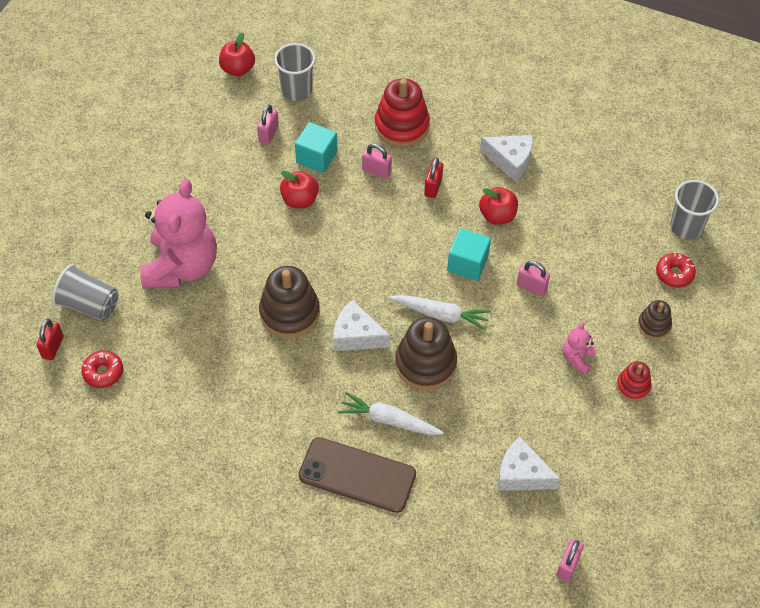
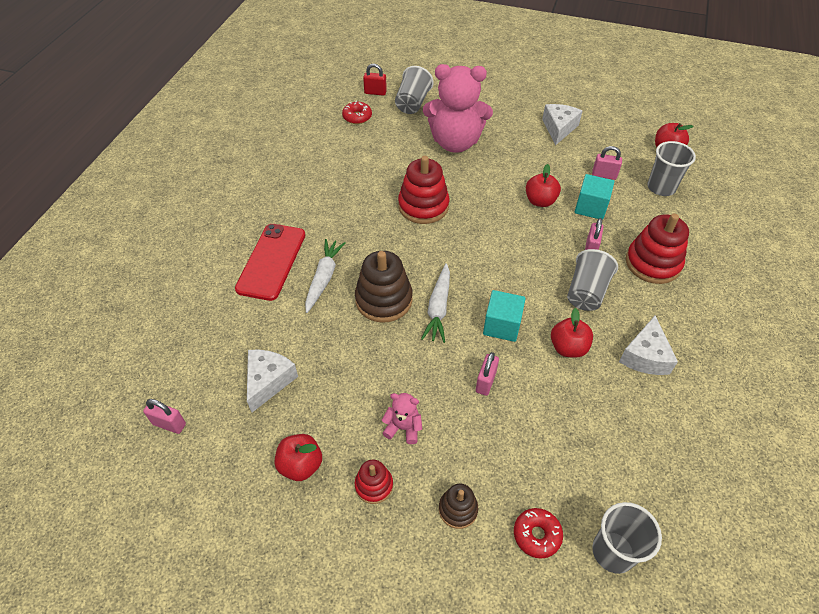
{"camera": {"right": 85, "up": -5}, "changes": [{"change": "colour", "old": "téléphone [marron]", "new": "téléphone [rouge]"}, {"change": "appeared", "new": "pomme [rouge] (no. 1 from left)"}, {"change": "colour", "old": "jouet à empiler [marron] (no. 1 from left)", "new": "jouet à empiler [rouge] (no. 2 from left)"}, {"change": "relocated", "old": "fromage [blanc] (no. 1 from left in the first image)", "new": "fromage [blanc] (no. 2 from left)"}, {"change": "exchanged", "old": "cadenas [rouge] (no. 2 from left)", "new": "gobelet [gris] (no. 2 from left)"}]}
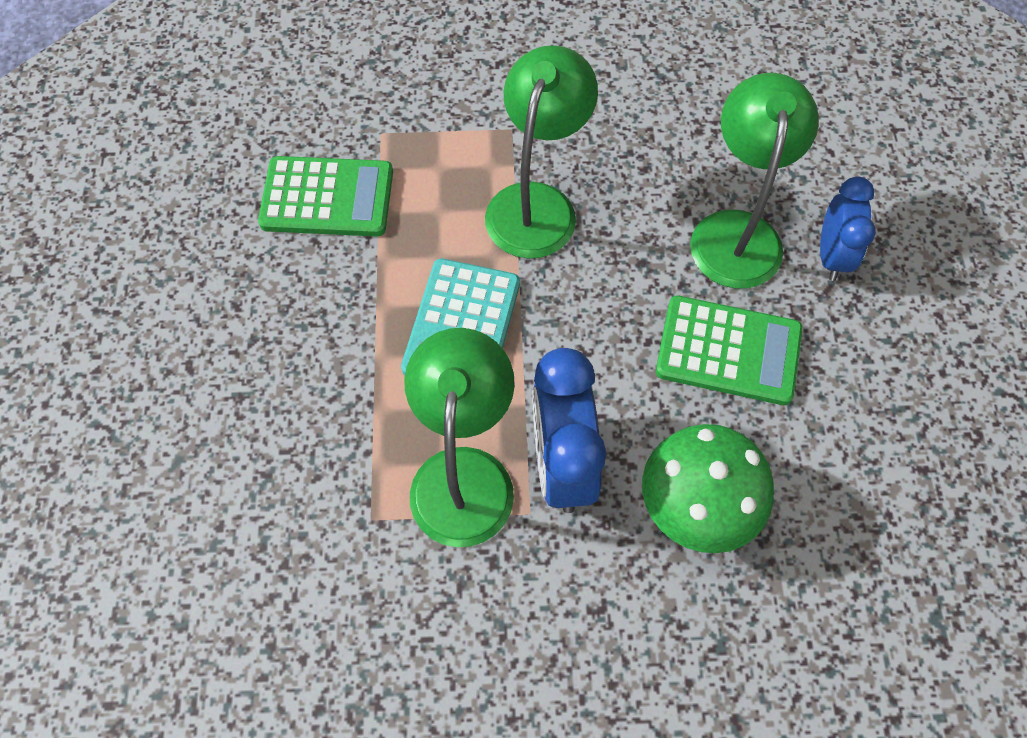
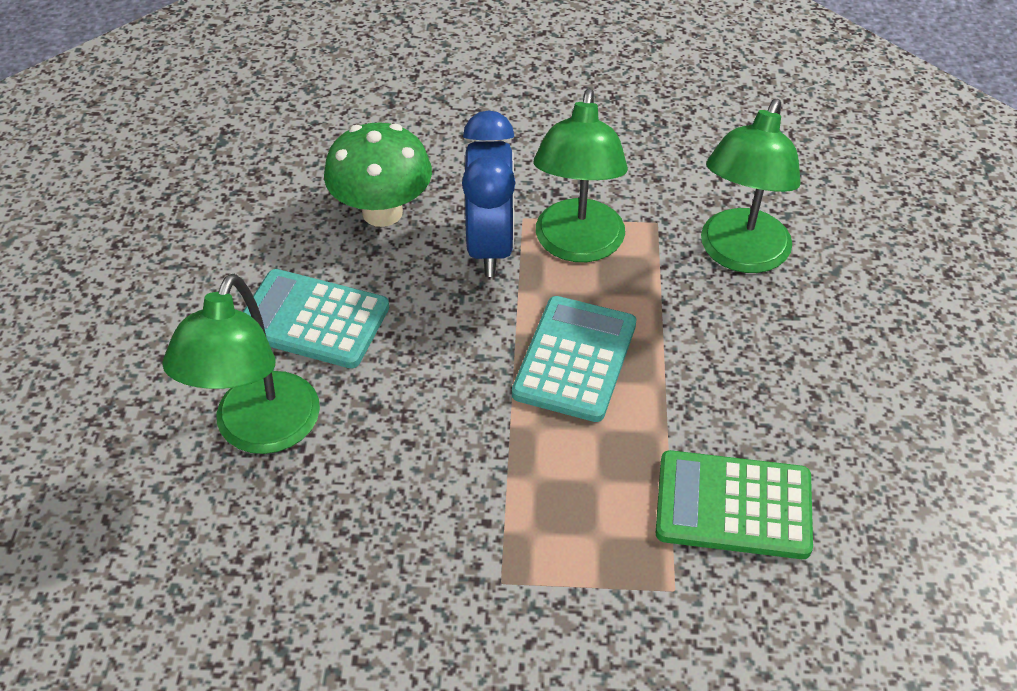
{"camera": {"right": -175, "up": -15}, "changes": [{"change": "colour", "old": "calculatrice [vert] (no. 2 from left)", "new": "calculatrice [turquoise] (no. 1 from left)"}, {"change": "relocated", "old": "lampe [vert] (no. 2 from left in the first image)", "new": "lampe [vert] (no. 3 from left)"}, {"change": "missing", "old": "réveil [bleu] (no. 2 from left)"}]}
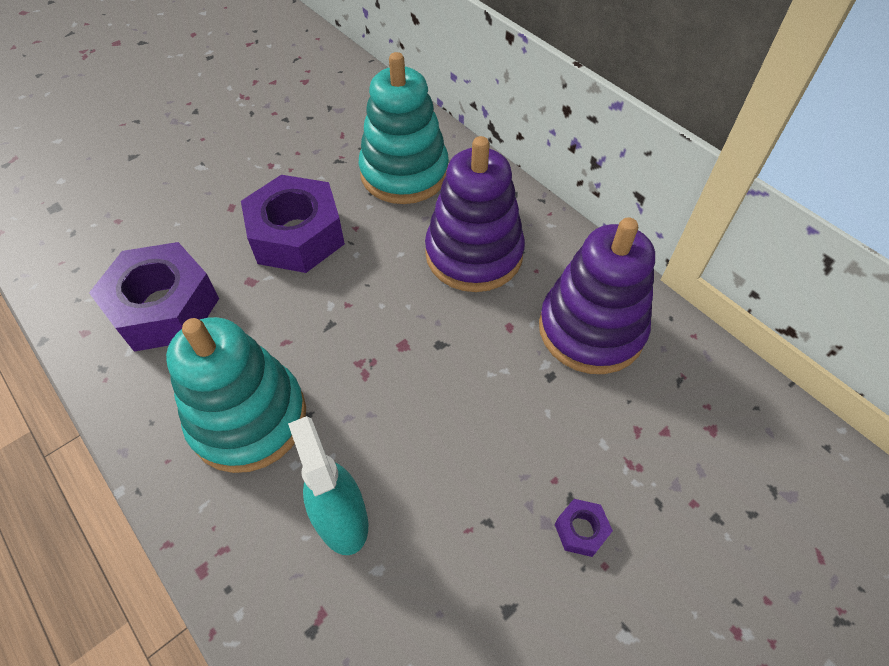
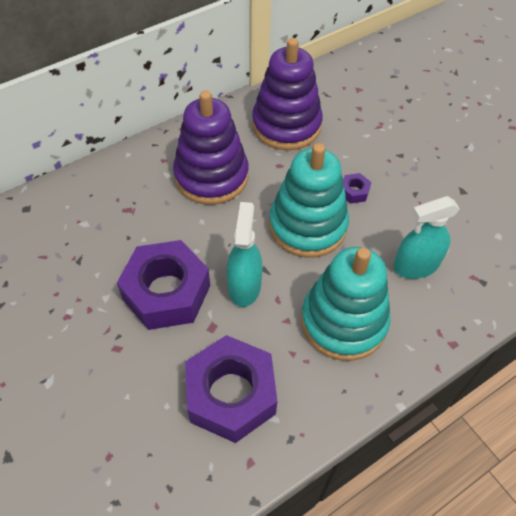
{"camera": {"right": -85, "up": 0}, "changes": [{"change": "appeared", "new": "vaporisateur [turquoise] (no. 1 from left)"}, {"change": "relocated", "old": "jouet à empiler [turquoise] (no. 2 from left in the first image)", "new": "jouet à empiler [turquoise] (no. 1 from left)"}, {"change": "relocated", "old": "écrou [violet] (no. 3 from left)"}]}
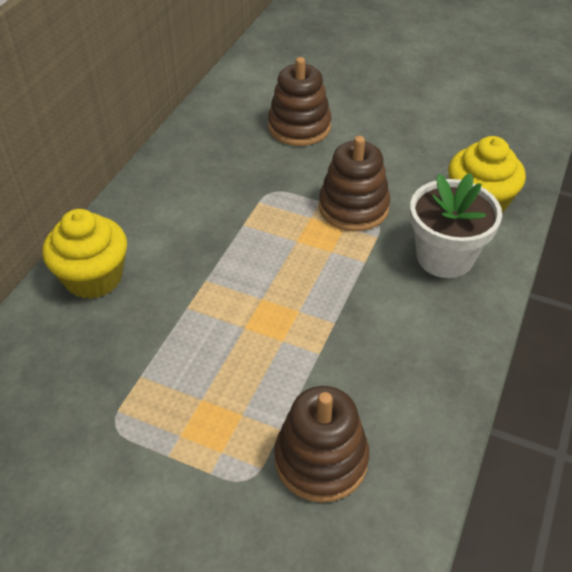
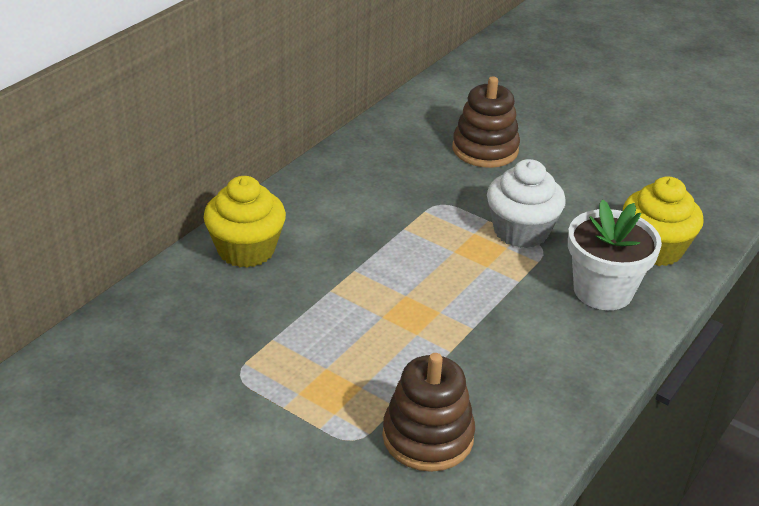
{"camera": {"right": 10, "up": -10}, "changes": [{"change": "exchanged", "old": "jouet à empiler [marron] (no. 3 from left)", "new": "muffin [blanc]"}]}
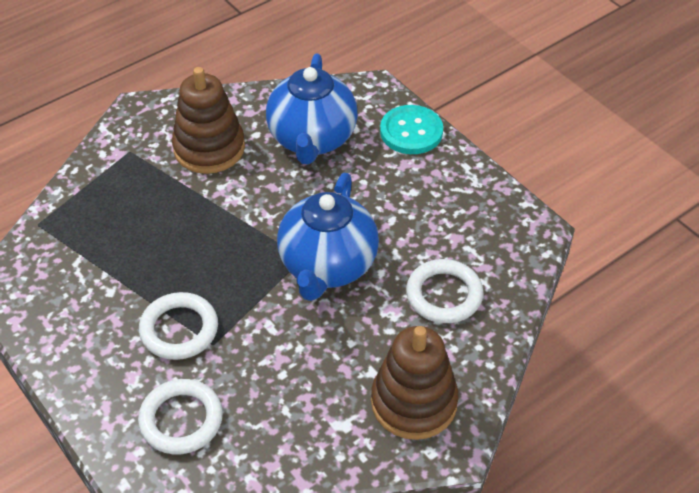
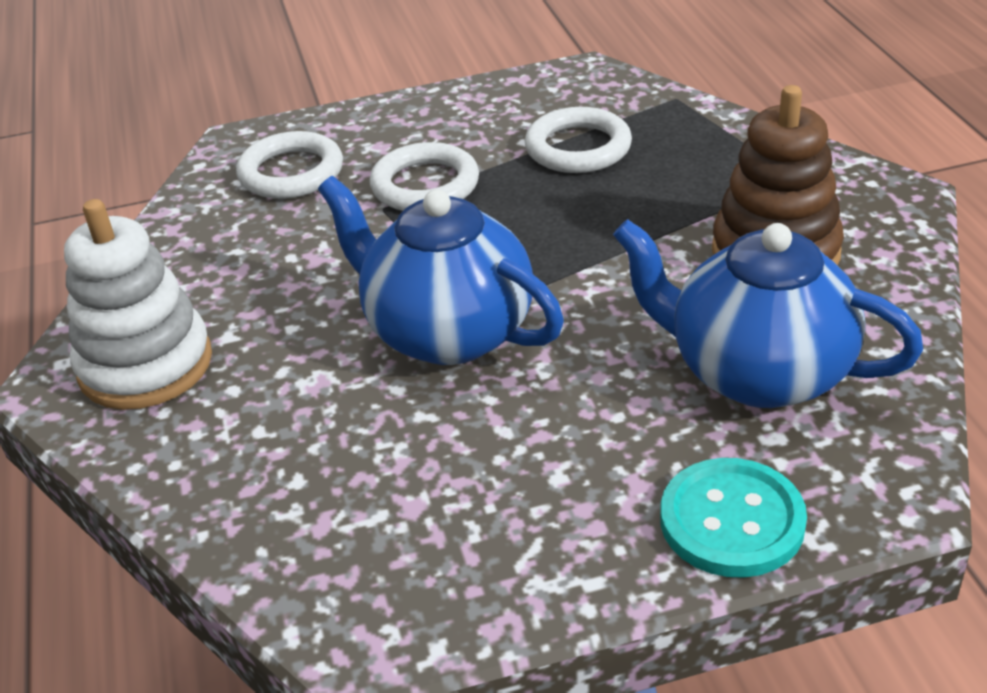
{"camera": {"right": 115, "up": -10}, "changes": [{"change": "colour", "old": "jouet à empiler [marron] (no. 2 from left)", "new": "jouet à empiler [blanc]"}, {"change": "relocated", "old": "anneau [blanc] (no. 3 from left)"}]}
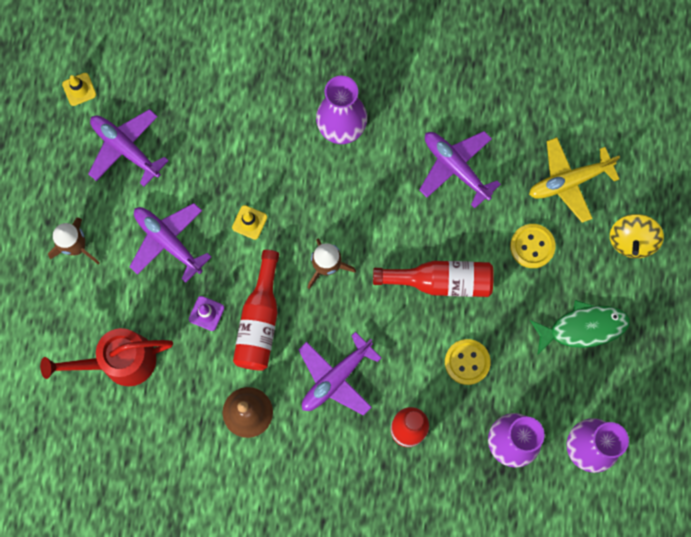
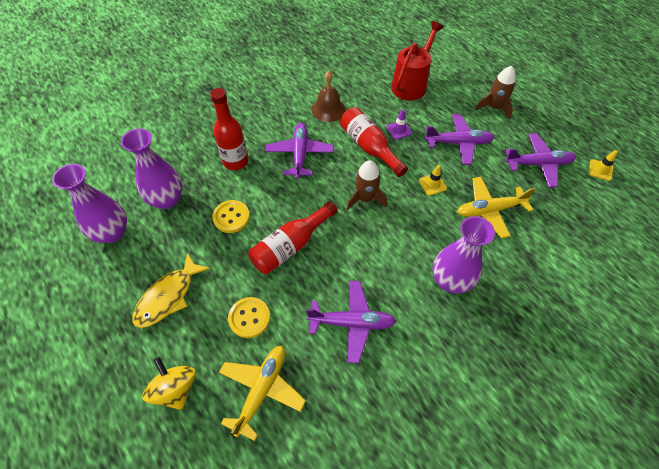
{"camera": {"right": 135, "up": -20}, "changes": [{"change": "colour", "old": "poisson [vert]", "new": "poisson [jaune]"}, {"change": "appeared", "new": "avion [jaune] (no. 2 from left)"}]}
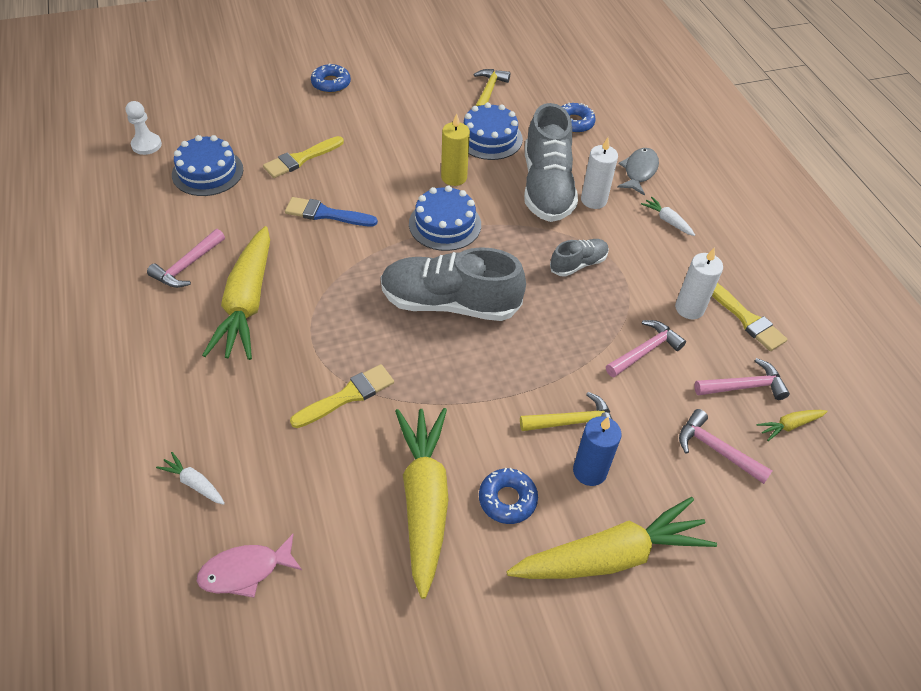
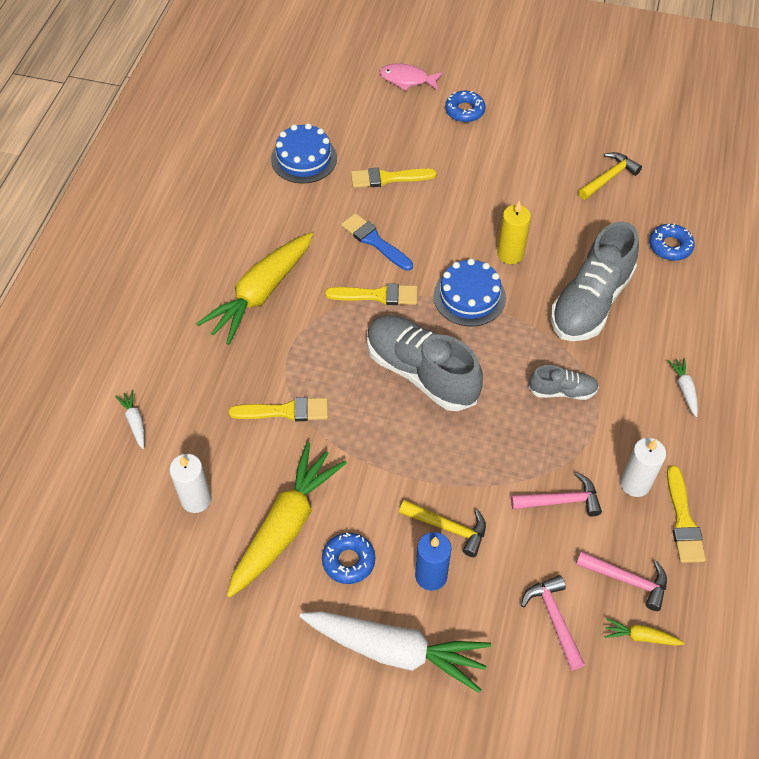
{"camera": {"right": 35, "up": 5}, "changes": [{"change": "relocated", "old": "bougie [blanc] (no. 1 from left)"}, {"change": "colour", "old": "carotte [jaune] (no. 3 from left)", "new": "carotte [blanc] (no. 2 from left)"}, {"change": "appeared", "new": "pinceau [jaune] (no. 2 from left)"}, {"change": "relocated", "old": "poisson [rose]"}, {"change": "missing", "old": "pion [blanc]"}, {"change": "missing", "old": "marteau [rose] (no. 1 from left)"}, {"change": "missing", "old": "gâteau [bleu] (no. 3 from left)"}, {"change": "missing", "old": "poisson [gris]"}]}
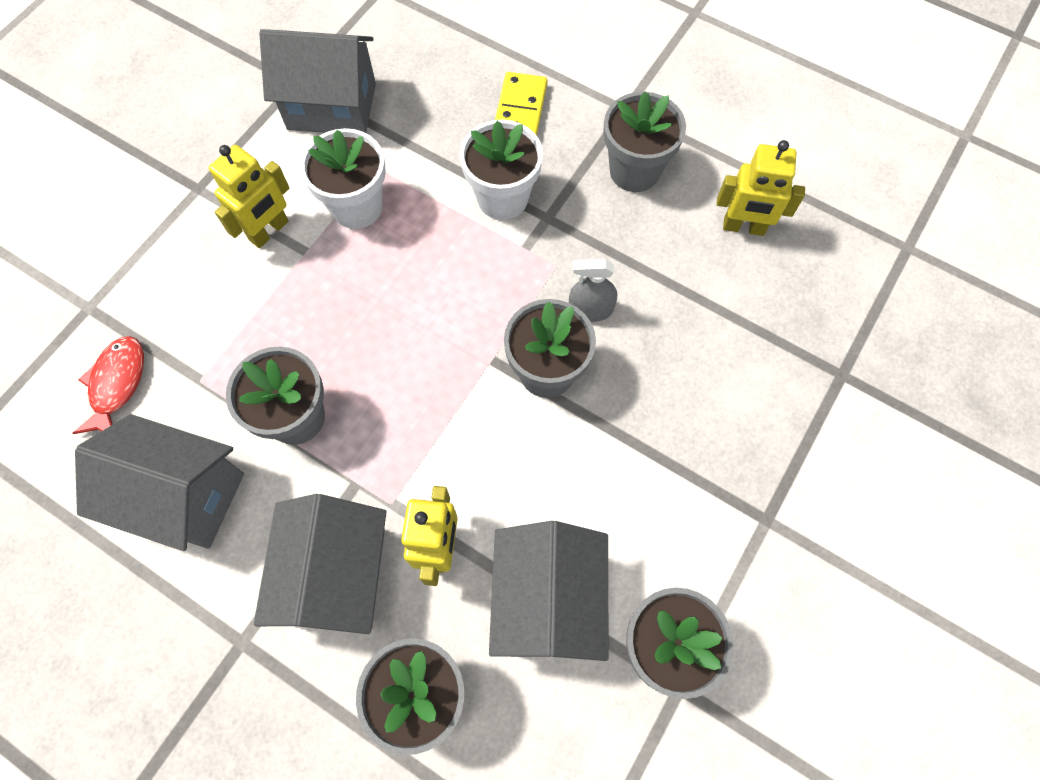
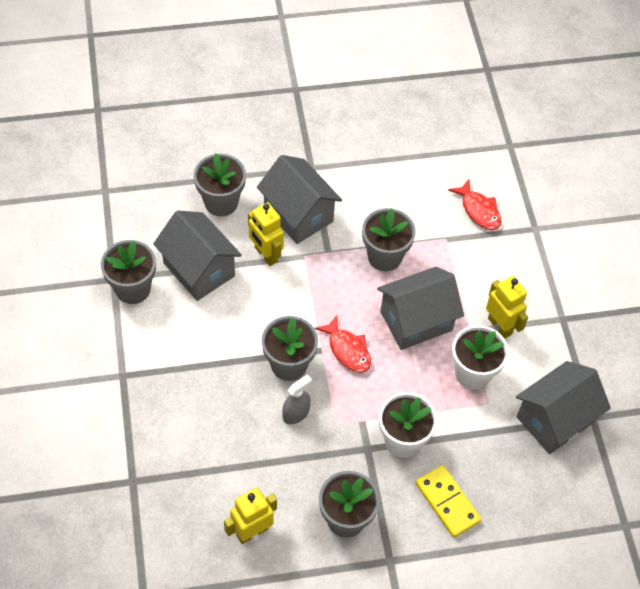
{"camera": {"right": 135, "up": -10}, "changes": [{"change": "appeared", "new": "poisson [rouge] (no. 1 from left)"}, {"change": "relocated", "old": "maison [gris] (no. 1 from left in the first image)", "new": "maison [gris] (no. 3 from left)"}, {"change": "spun", "old": "robot [jaune] (no. 1 from left in the first image)", "degrees": 150}]}
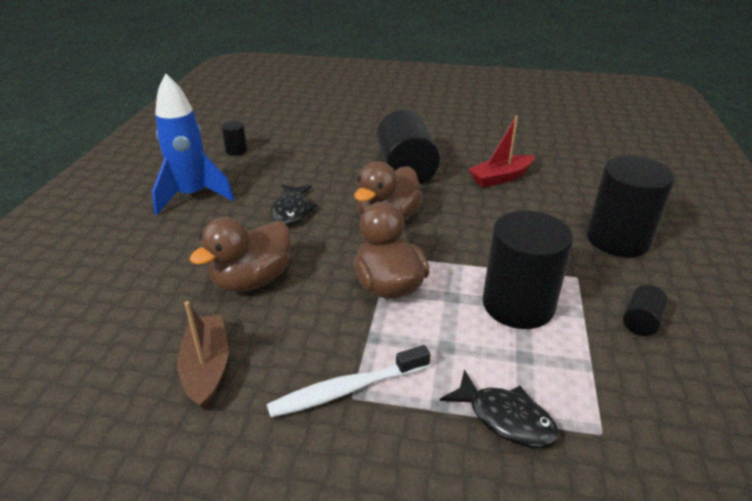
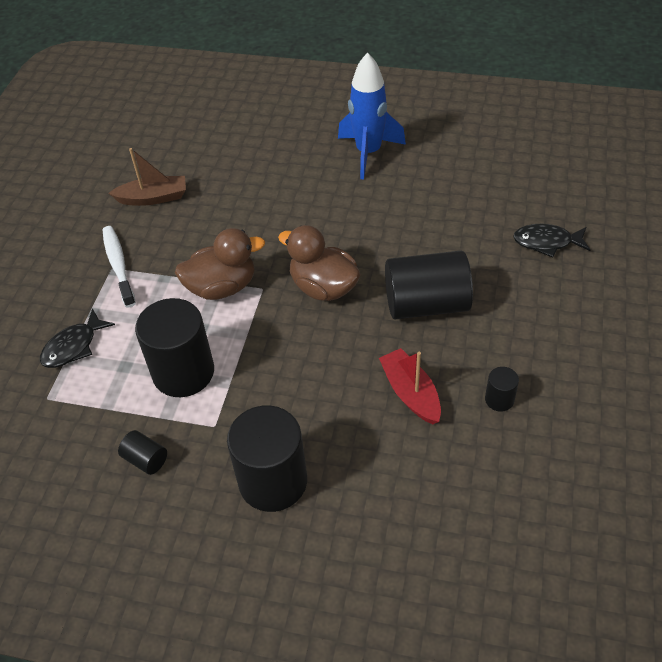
{"camera": {"right": 95, "up": 15}, "changes": [{"change": "relocated", "old": "cylindre [noir] (no. 1 from left in the first image)", "new": "cylindre [noir] (no. 5 from left)"}, {"change": "relocated", "old": "poisson [noir] (no. 1 from left in the first image)", "new": "poisson [noir] (no. 2 from left)"}, {"change": "missing", "old": "canard [marron] (no. 1 from left)"}]}
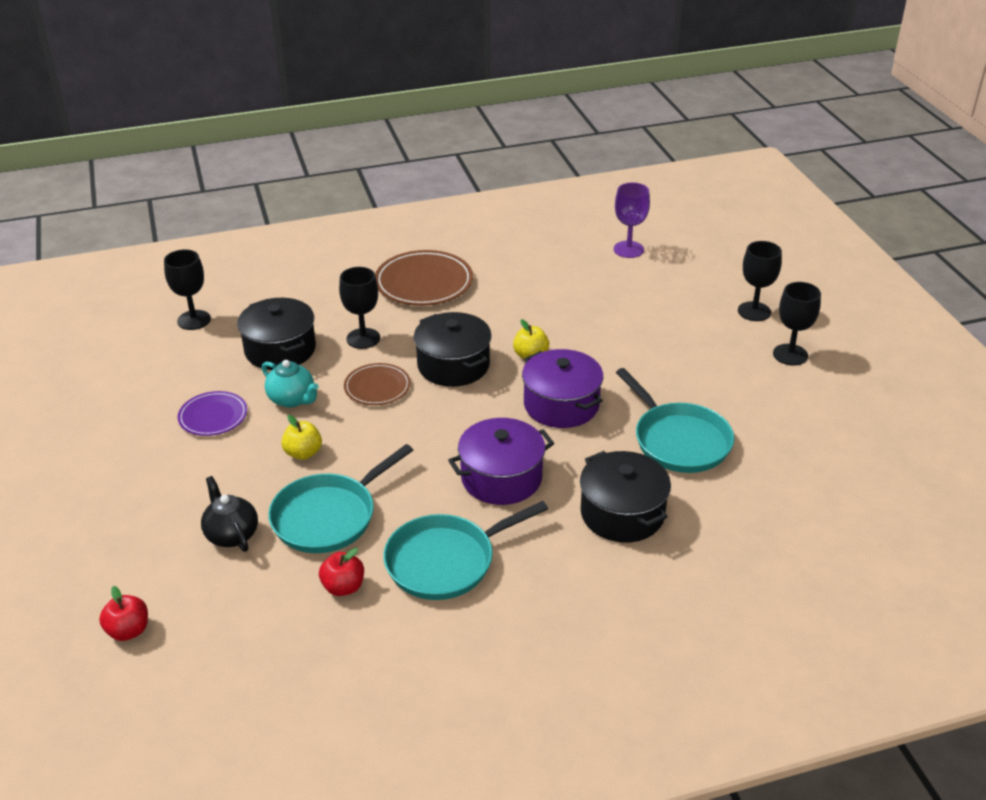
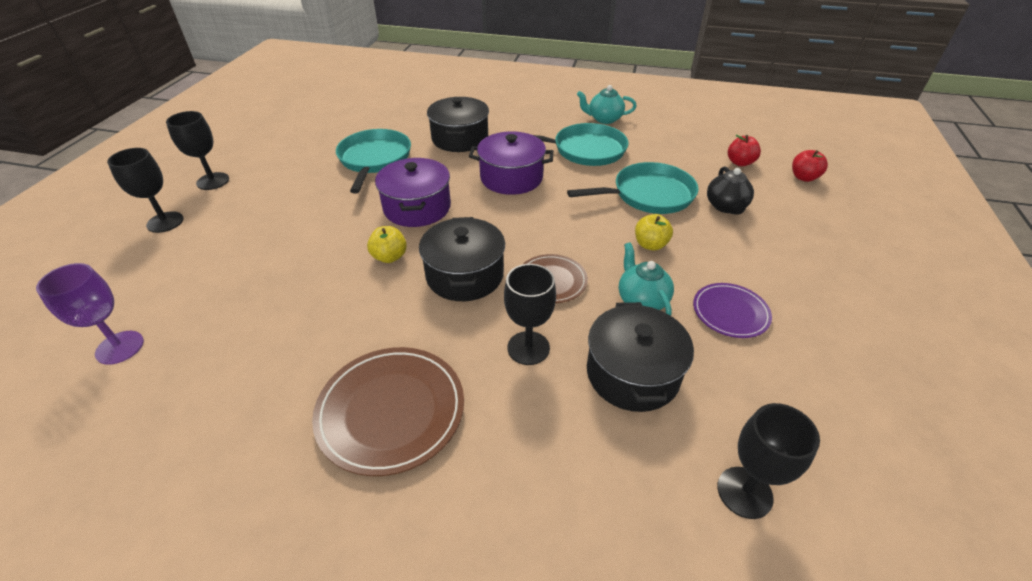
{"camera": {"right": -150, "up": 5}, "changes": [{"change": "appeared", "new": "théière [turquoise] (no. 1 from left)"}, {"change": "relocated", "old": "pomme [rouge] (no. 2 from left in the first image)", "new": "pomme [rouge] (no. 1 from left)"}]}
